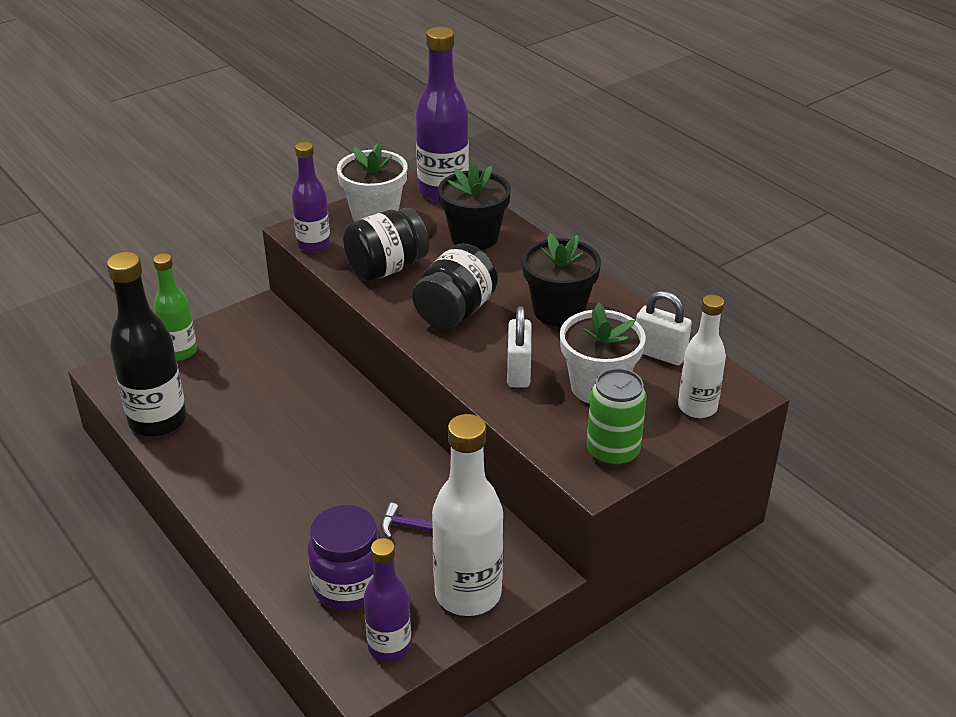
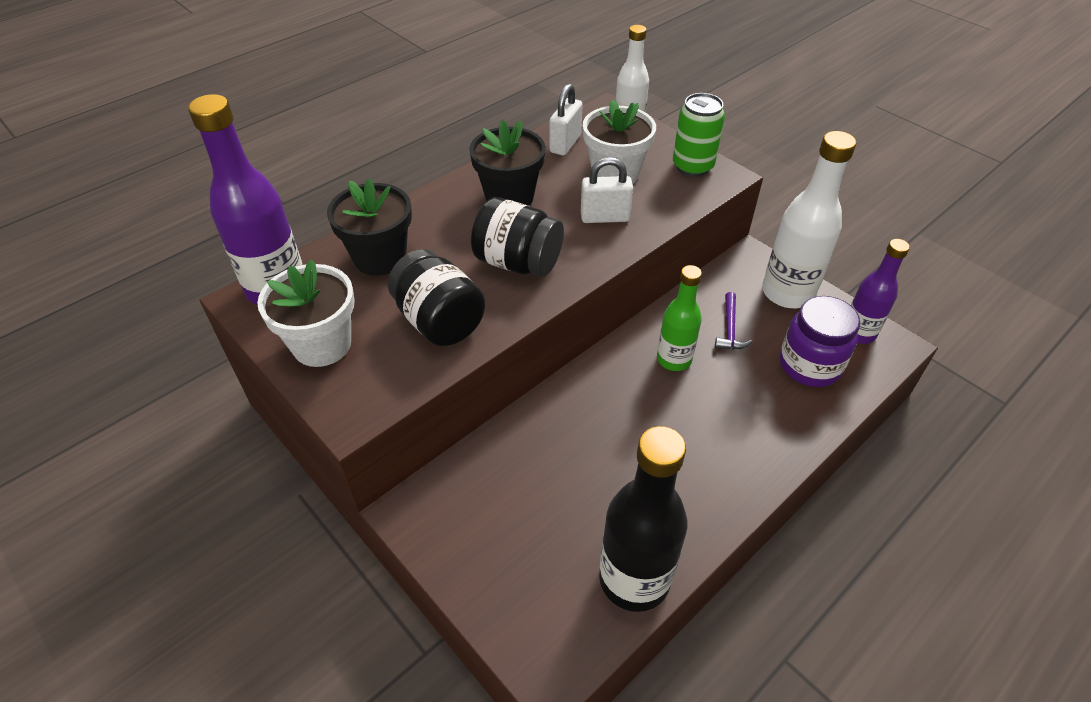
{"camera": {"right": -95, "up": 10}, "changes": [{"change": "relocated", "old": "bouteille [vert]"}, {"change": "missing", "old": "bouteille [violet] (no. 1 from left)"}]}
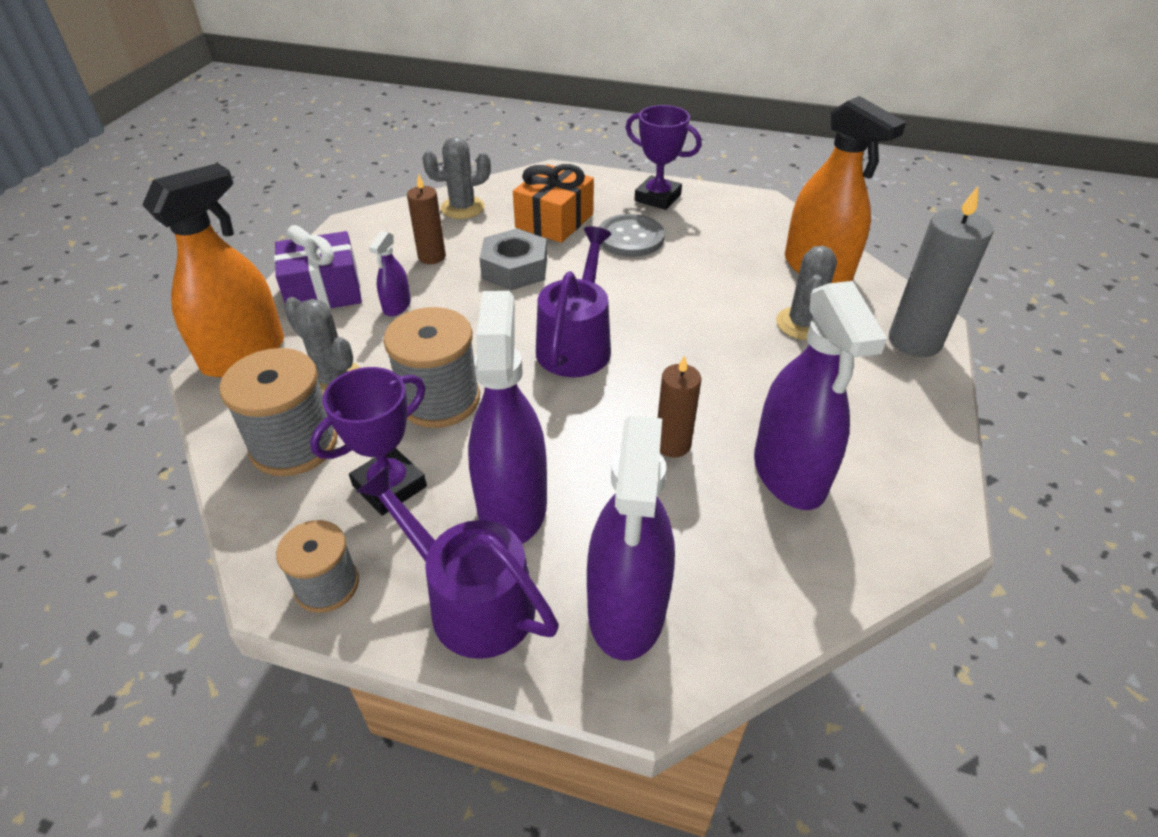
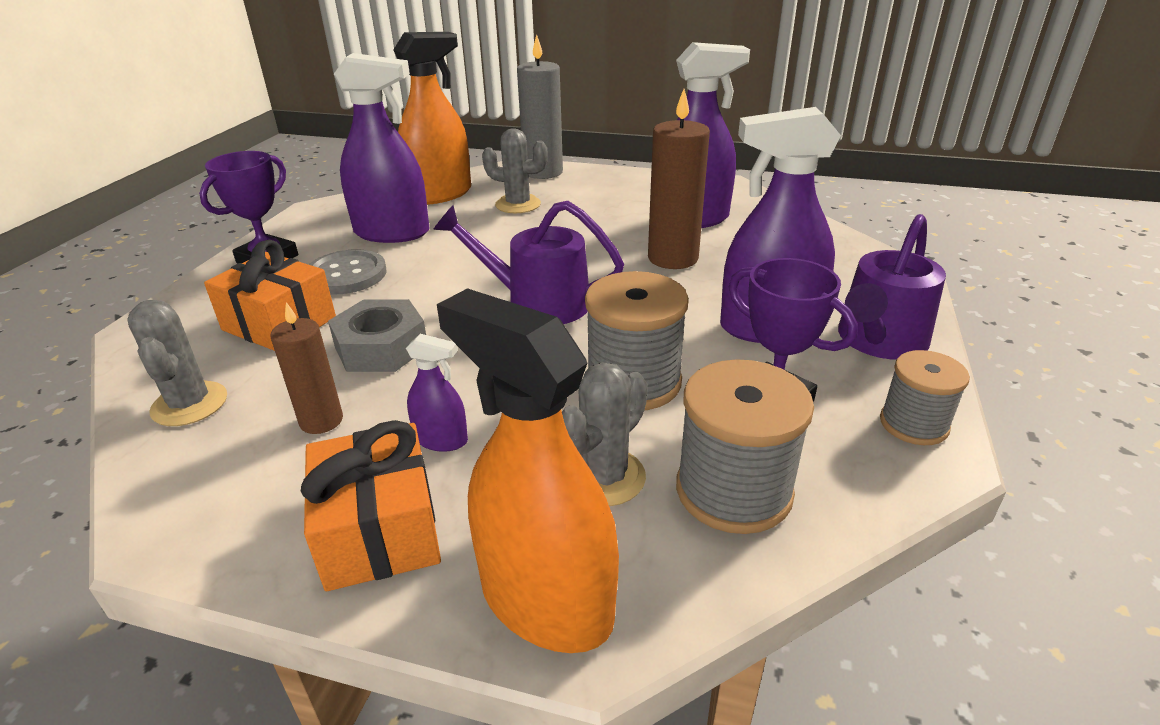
{"camera": {"right": -90, "up": -10}, "changes": [{"change": "colour", "old": "cadeau [violet]", "new": "cadeau [orange] (no. 2 from left)"}, {"change": "relocated", "old": "vaporisateur [violet] (no. 3 from left in the first image)", "new": "vaporisateur [violet] (no. 1 from left)"}, {"change": "size", "old": "bougie [marron] (no. 2 from left)", "factor": 1.65}]}
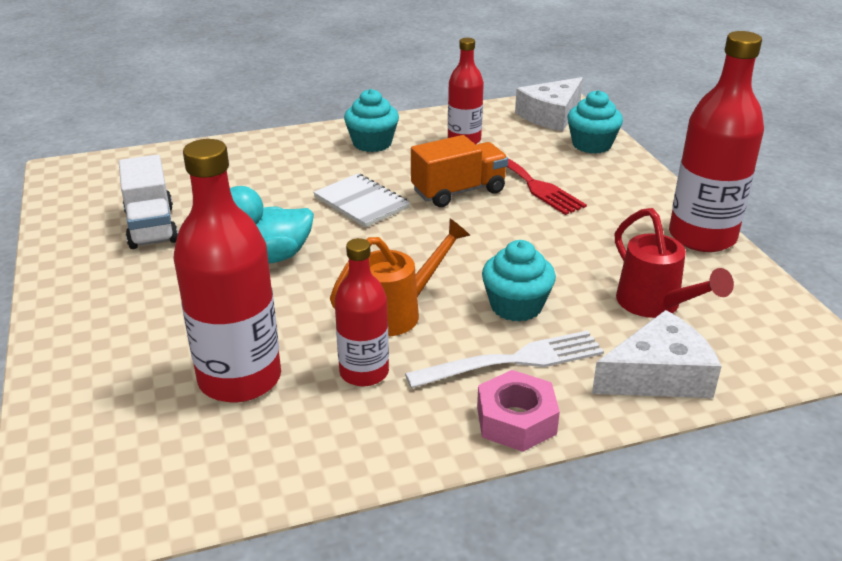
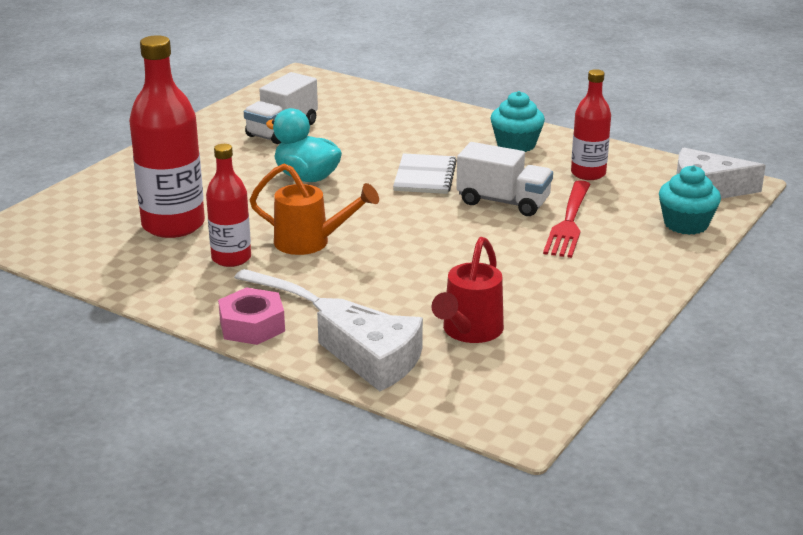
{"camera": {"right": 50, "up": -5}, "changes": [{"change": "colour", "old": "camion [orange]", "new": "camion [blanc] (no. 2 from left)"}, {"change": "missing", "old": "muffin [turquoise] (no. 2 from left)"}, {"change": "missing", "old": "bouteille [rouge] (no. 4 from left)"}]}
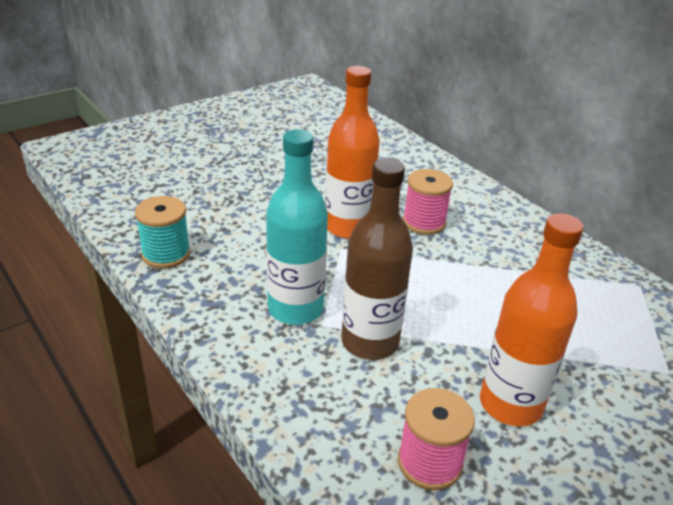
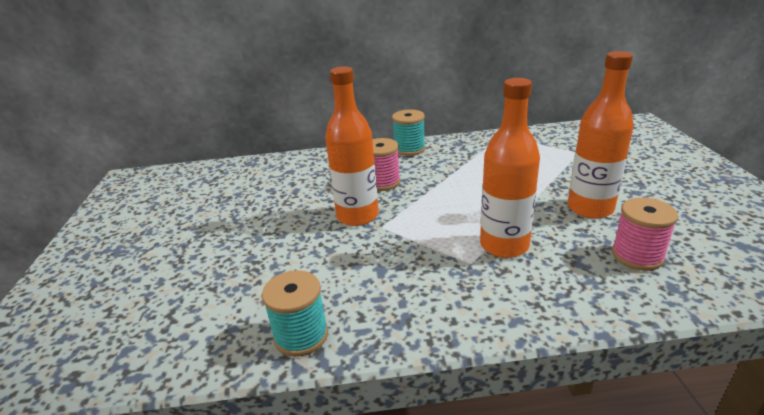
{"camera": {"right": -55, "up": -5}, "changes": [{"change": "appeared", "new": "bobine [turquoise] (no. 2 from left)"}, {"change": "colour", "old": "bouteille [marron]", "new": "bouteille [orange] (no. 2 from left)"}, {"change": "missing", "old": "bouteille [turquoise]"}]}
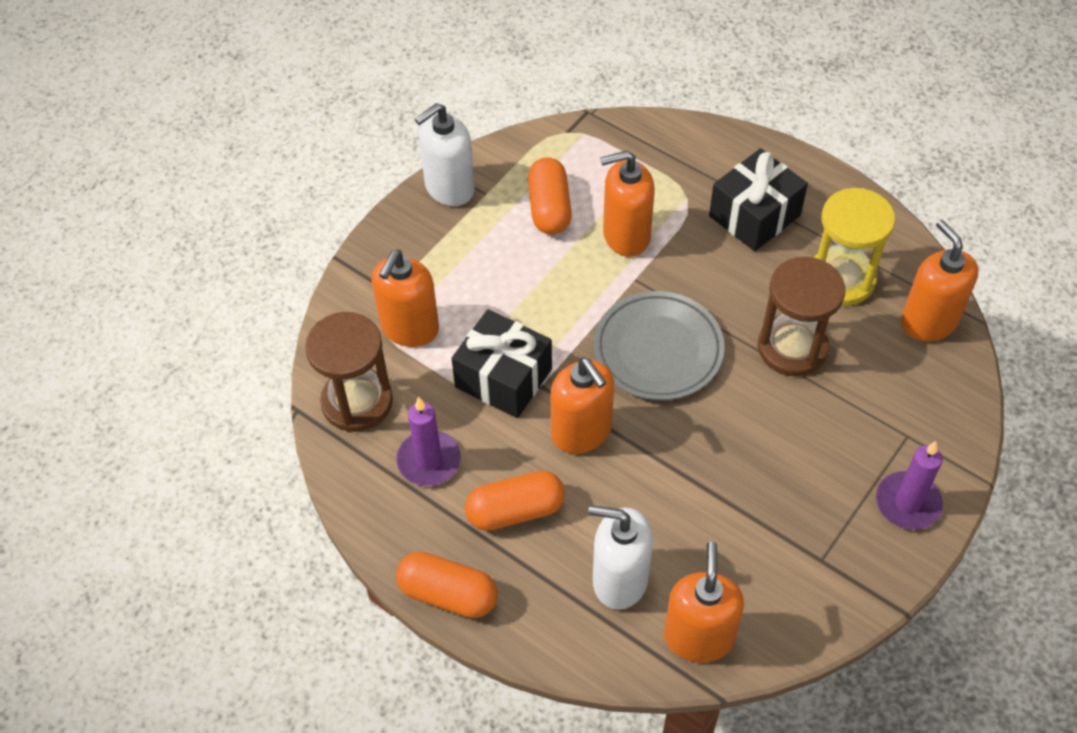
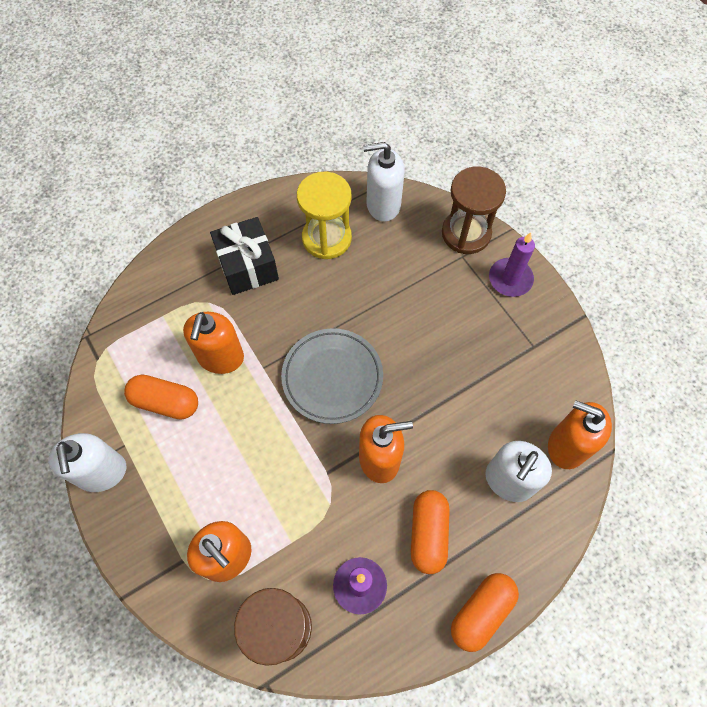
{"camera": {"right": -70, "up": 10}, "changes": [{"change": "colour", "old": "distributeur de savon [orange] (no. 5 from left)", "new": "distributeur de savon [blanc] (no. 2 from left)"}, {"change": "relocated", "old": "sablier [marron] (no. 2 from left)"}, {"change": "missing", "old": "cadeau [noir] (no. 1 from left)"}]}
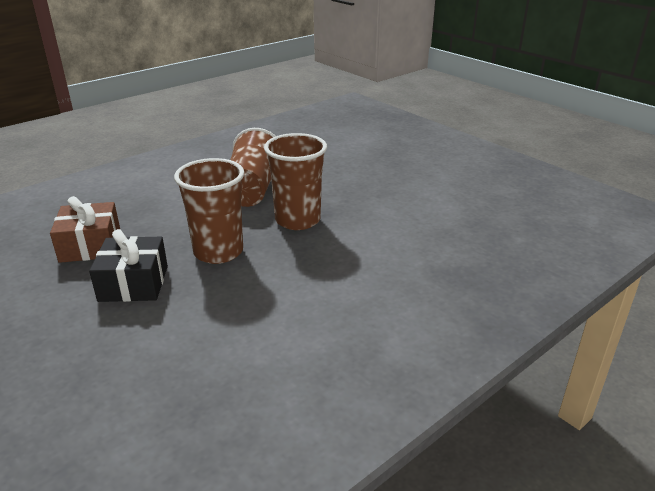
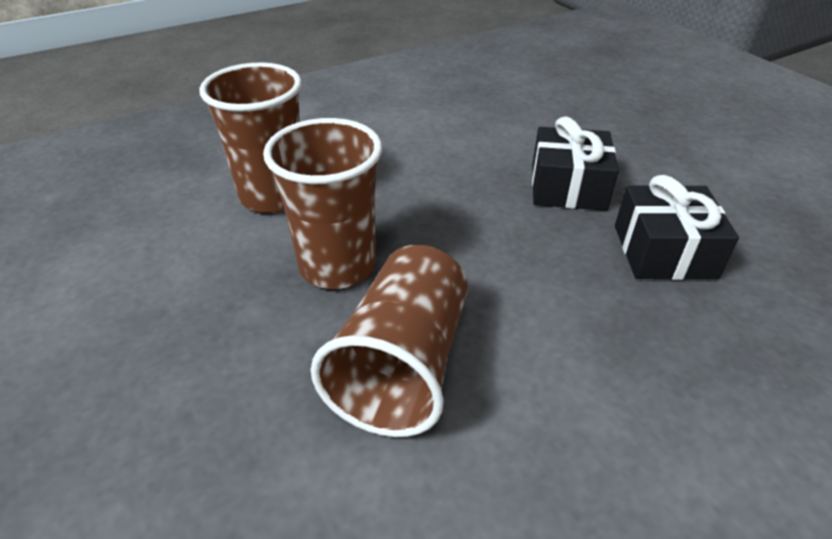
{"camera": {"right": -170, "up": 10}, "changes": [{"change": "relocated", "old": "gobelet [marron] (no. 1 from left)"}, {"change": "colour", "old": "cadeau [marron]", "new": "cadeau [noir] (no. 2 from left)"}]}
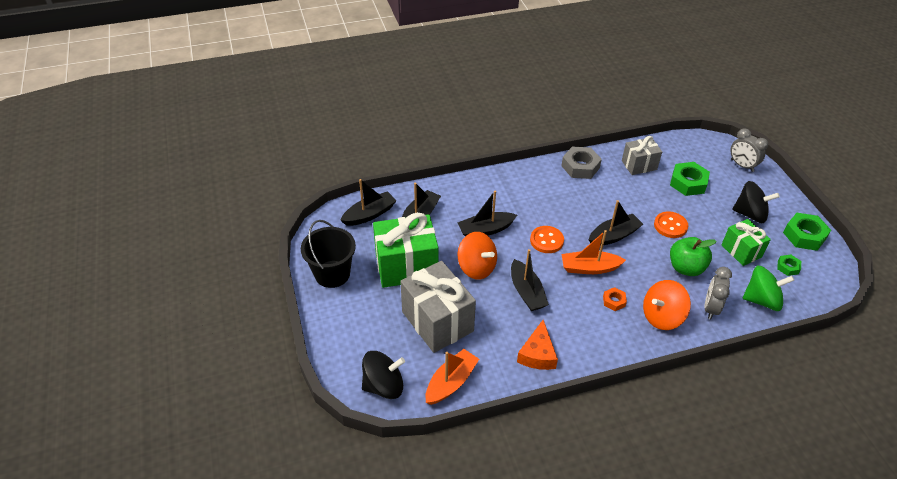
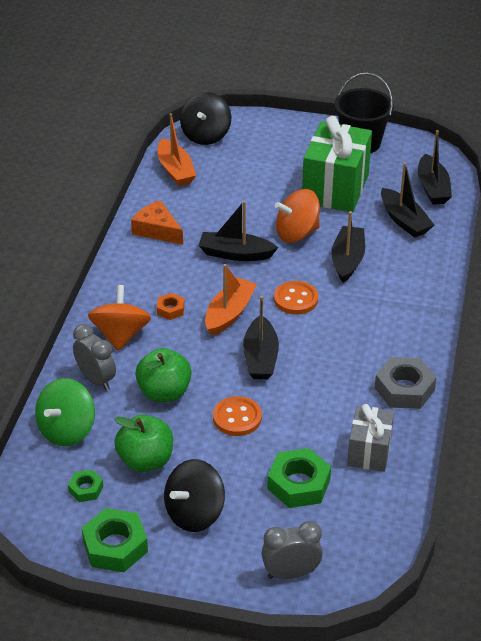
{"camera": {"right": 120, "up": -5}, "changes": [{"change": "exchanged", "old": "cadeau [vert] (no. 2 from left)", "new": "pomme [vert] (no. 1 from left)"}, {"change": "missing", "old": "cadeau [gris] (no. 1 from left)"}]}
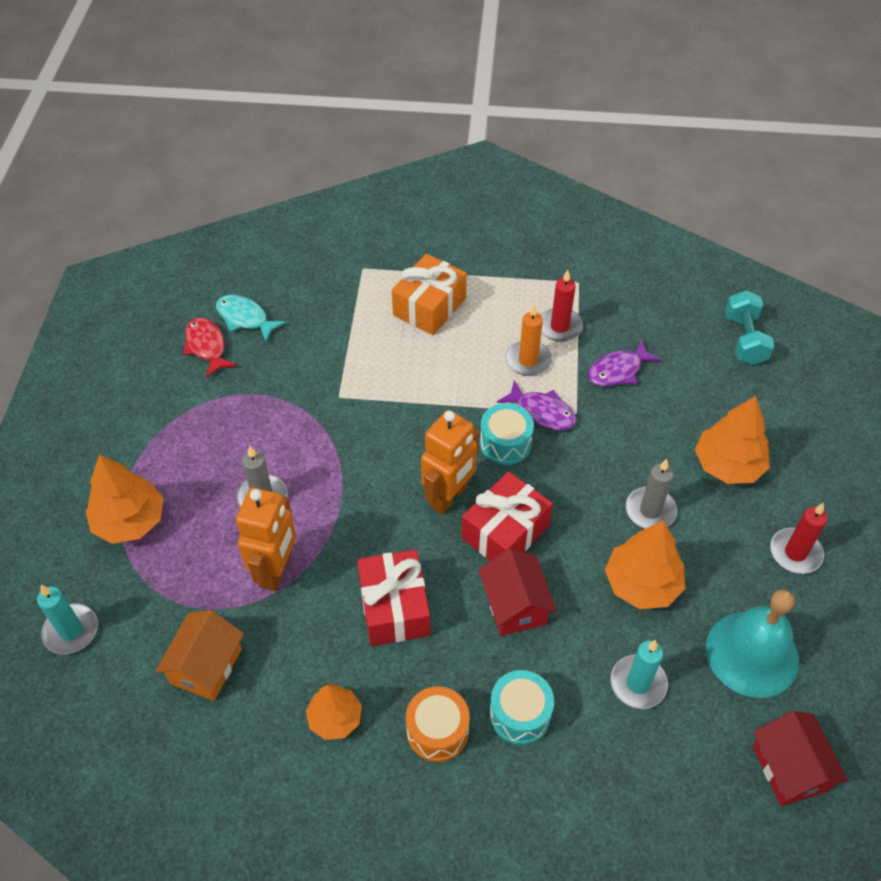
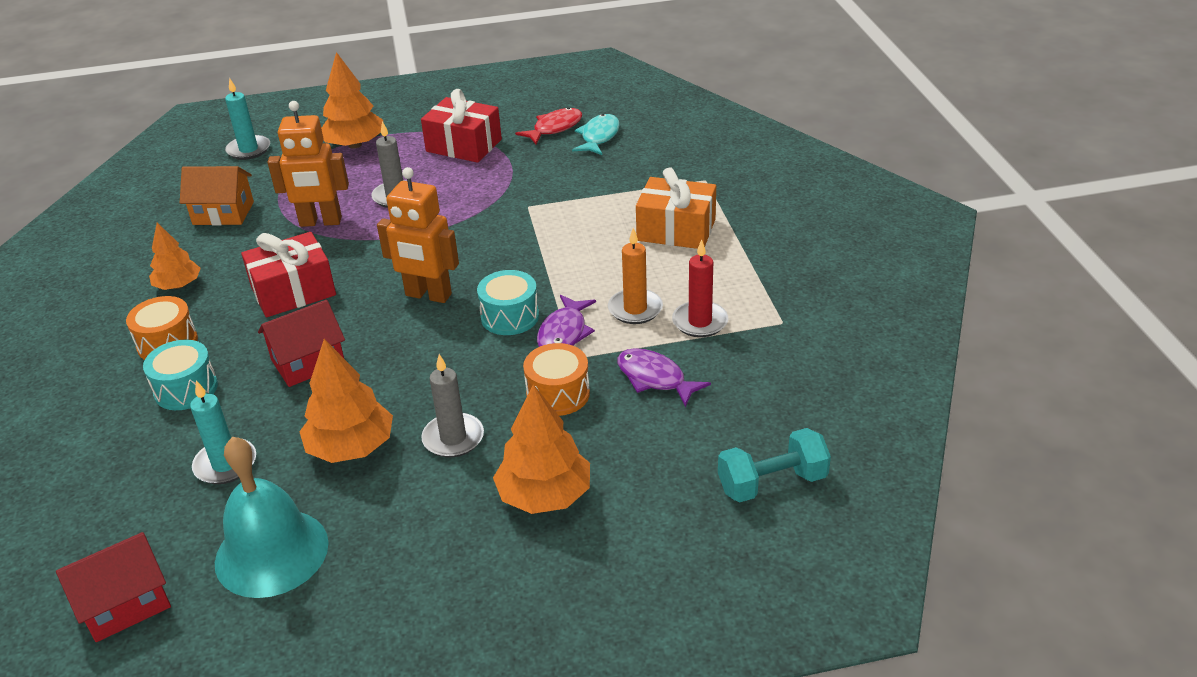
{"camera": {"right": 75, "up": -15}, "changes": [{"change": "relocated", "old": "cadeau [rouge] (no. 2 from left)"}, {"change": "appeared", "new": "tambour [orange] (no. 2 from left)"}, {"change": "missing", "old": "bougie [rouge] (no. 2 from left)"}]}
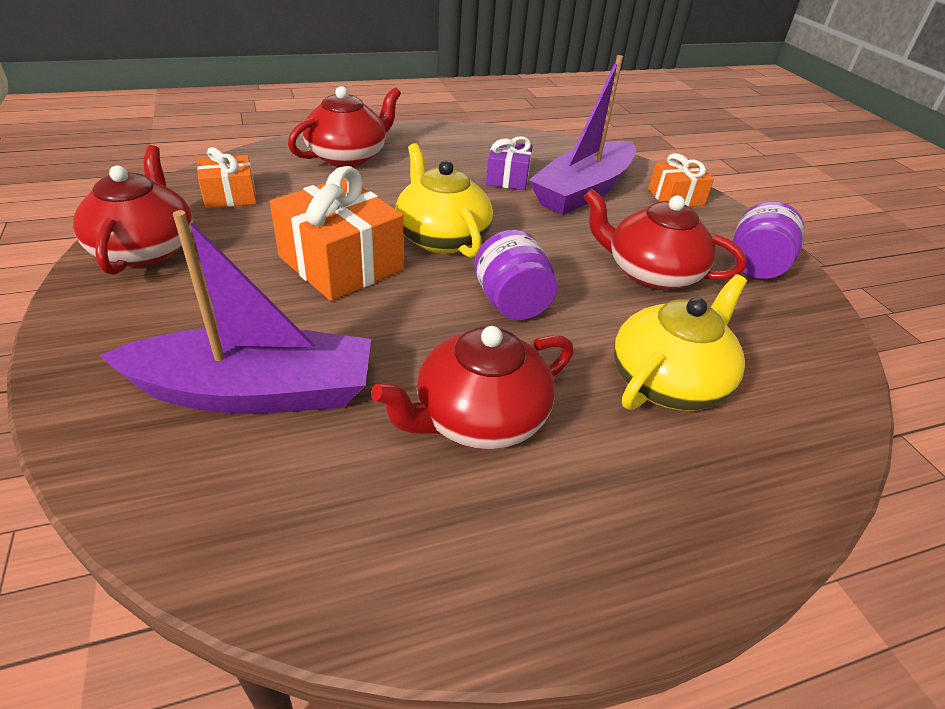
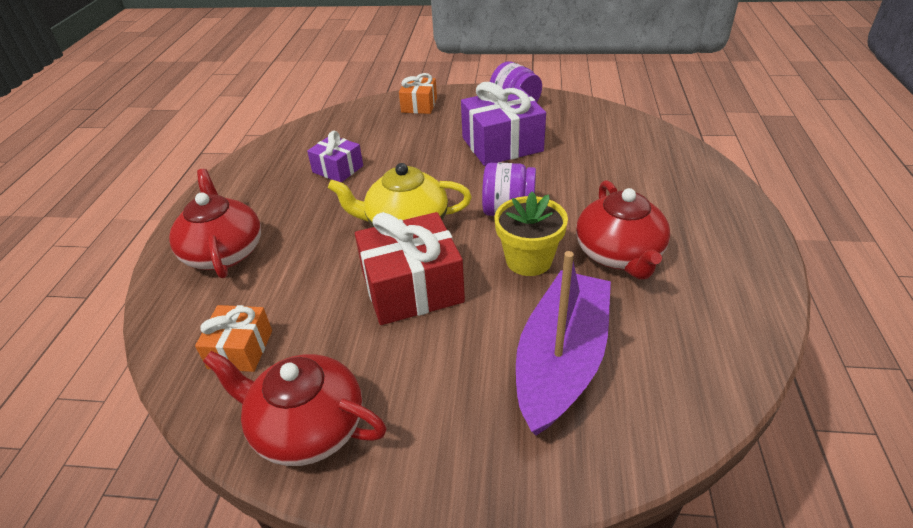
{"camera": {"right": -60, "up": 0}, "changes": [{"change": "colour", "old": "cadeau [orange] (no. 2 from left)", "new": "cadeau [rouge]"}, {"change": "exchanged", "old": "théière [rouge] (no. 4 from left)", "new": "cadeau [violet] (no. 2 from left)"}, {"change": "appeared", "new": "pot de fleurs [jaune]"}, {"change": "missing", "old": "bateau [violet] (no. 2 from left)"}, {"change": "missing", "old": "théière [jaune] (no. 2 from left)"}]}
